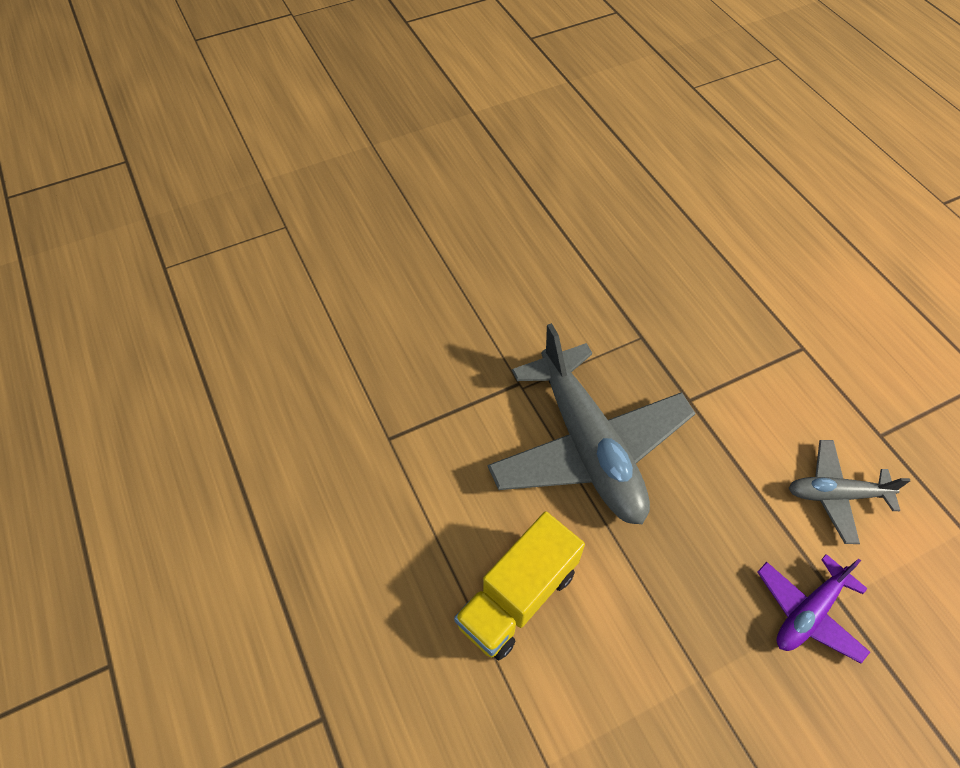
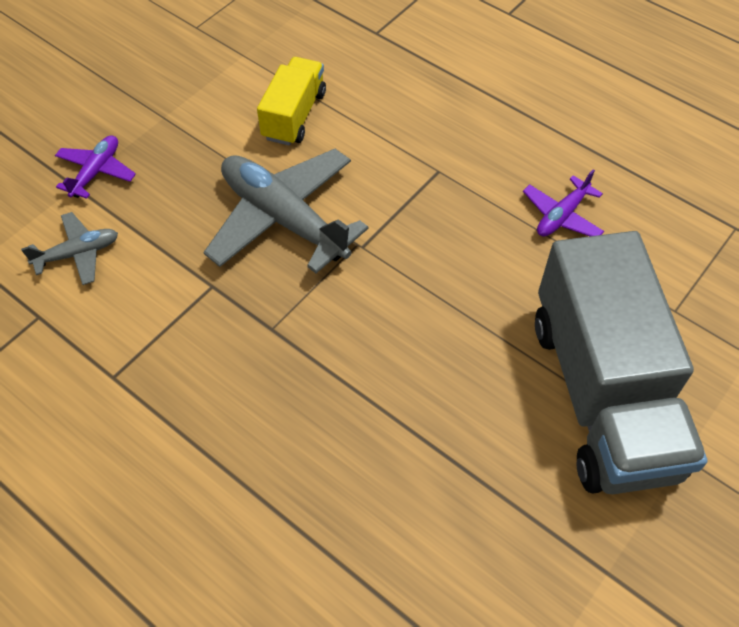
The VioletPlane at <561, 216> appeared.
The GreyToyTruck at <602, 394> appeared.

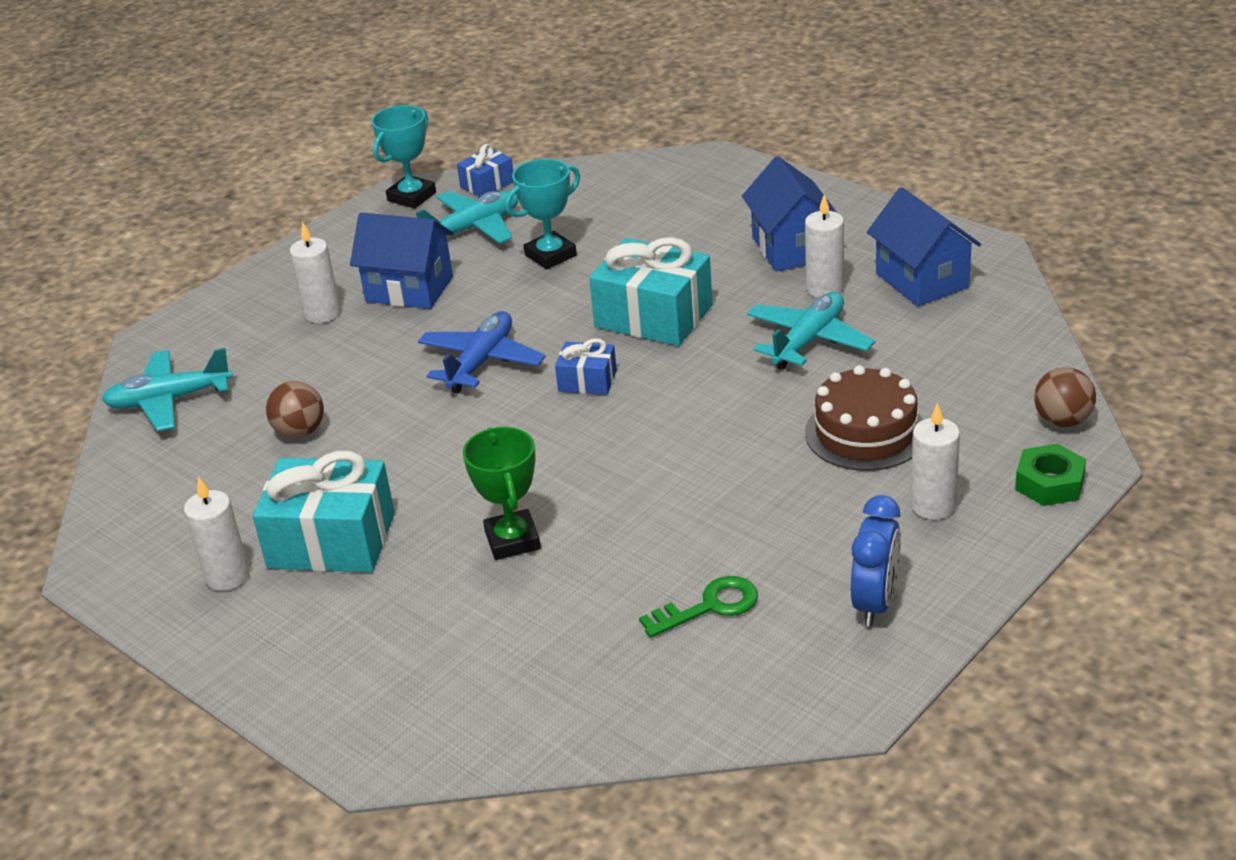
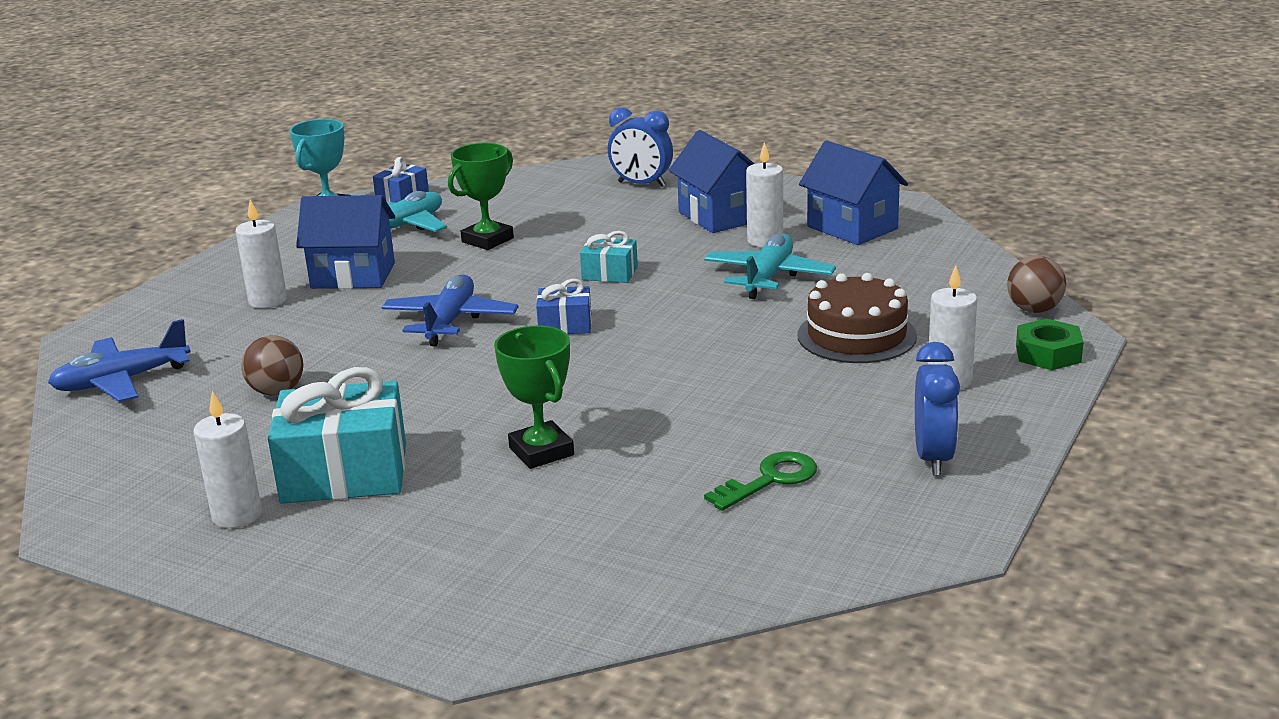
The AquaPrizeCup at <550, 255> became the EmeraldPrizeCup at <487, 240>.
The AquaWrappedGift at <653, 316> changed to 0.51 times the size.
The AquaPlane at <169, 400> became the RoyalBluePlane at <121, 381>.
The RoyalBlueClock at <641, 184> appeared.

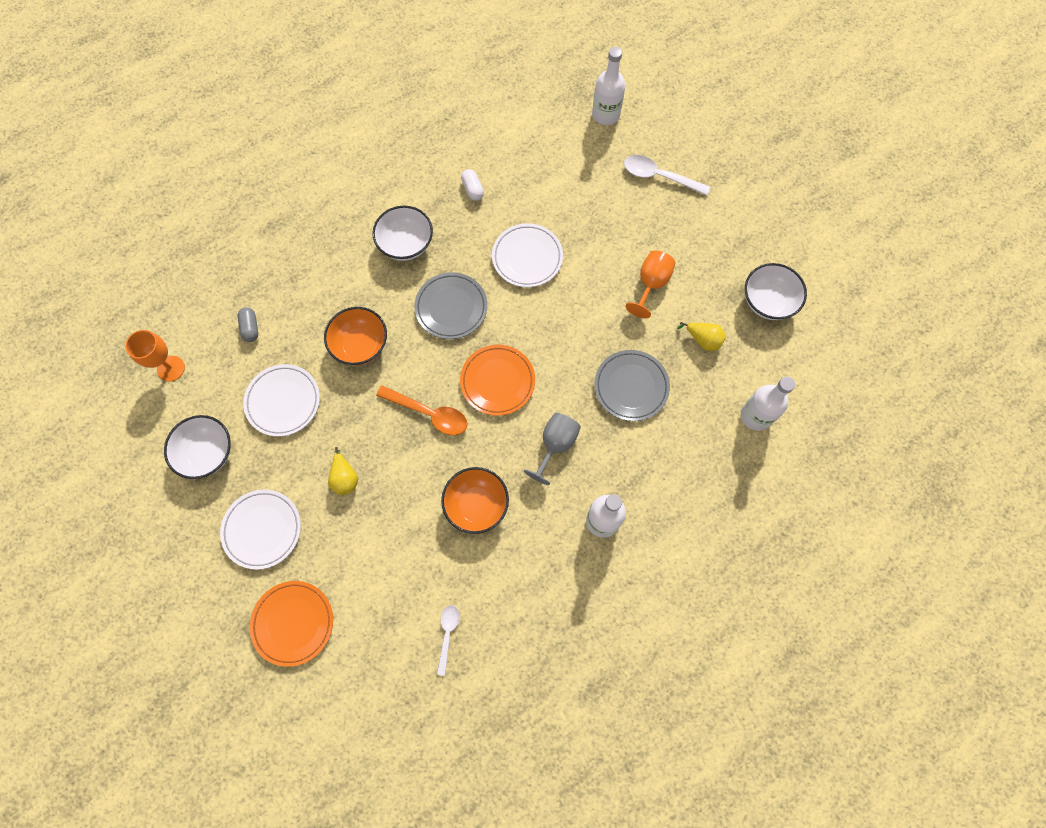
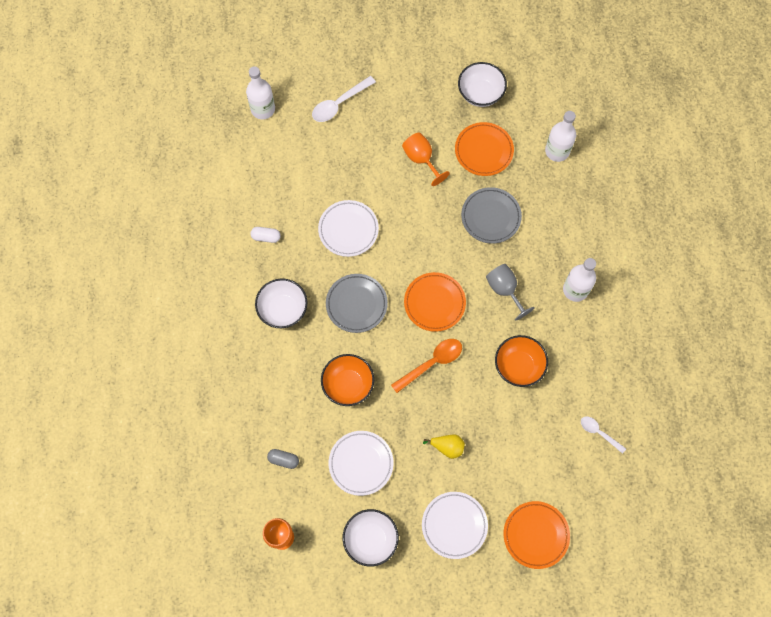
The BrightYellowToyPear at <703, 340> was replaced by the BrightOrangeDinnerPlate at <483, 151>.

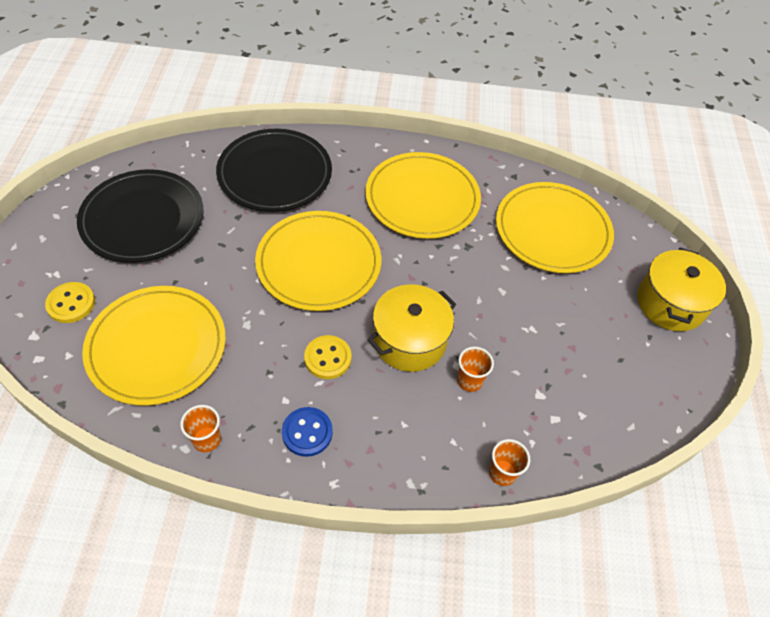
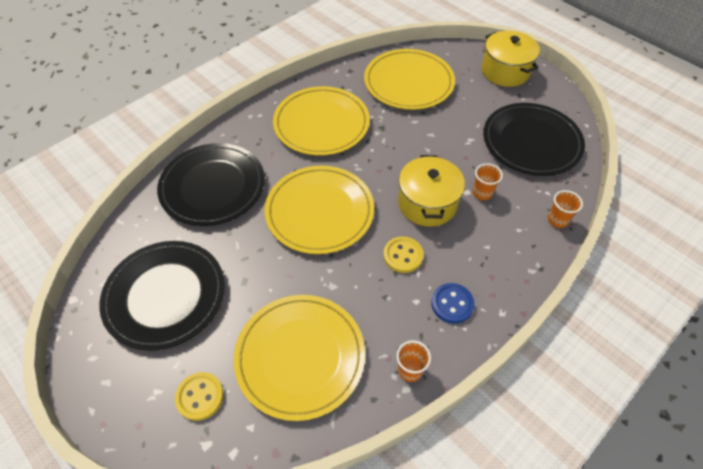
The JetBlackDinnerPlate at <531, 142> appeared.

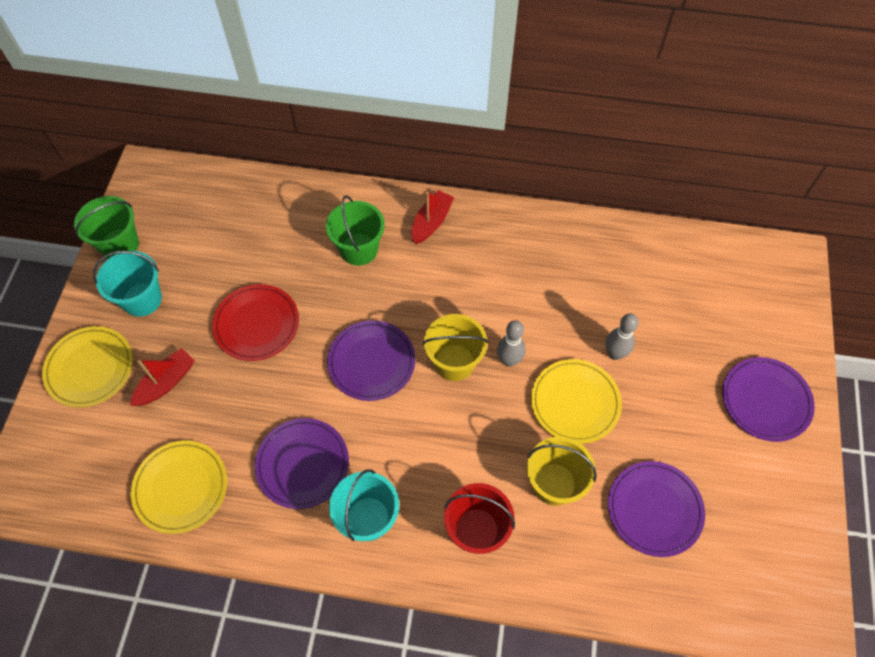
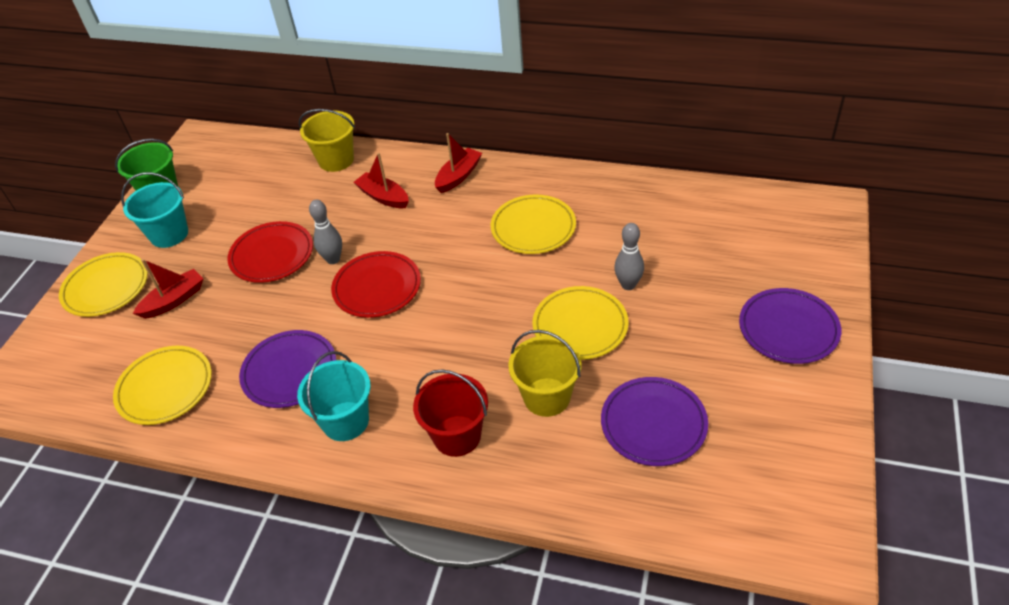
The EmeraldBucket at <359, 249> was replaced by the ScarletSailboat at <383, 197>.
The BrightYellowBucket moved from <454, 362> to <336, 160>.
The VioletDinnerPlate at <371, 362> became the ScarletDinnerPlate at <377, 287>.
The GreyBowlingPin moved from <509, 360> to <333, 259>.
The BrightYellowDinnerPlate at <533, 228> appeared.

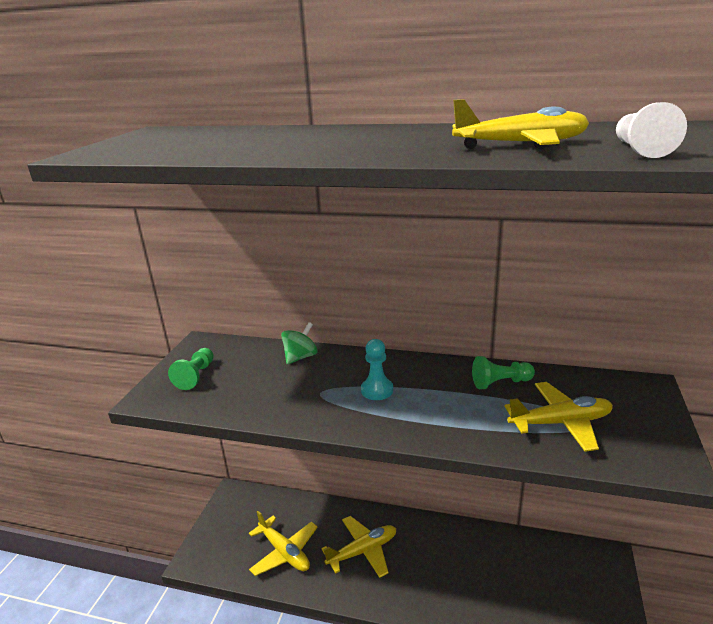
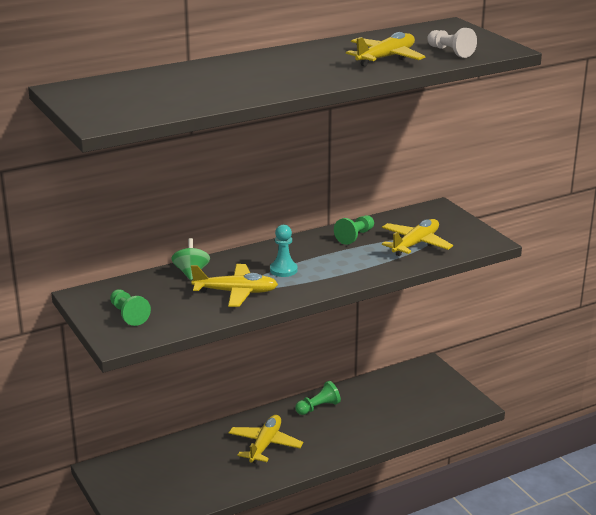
The BrightYellowPlane moved from <284, 552> to <236, 292>.
The EmeraldPawn at <318, 407> appeared.

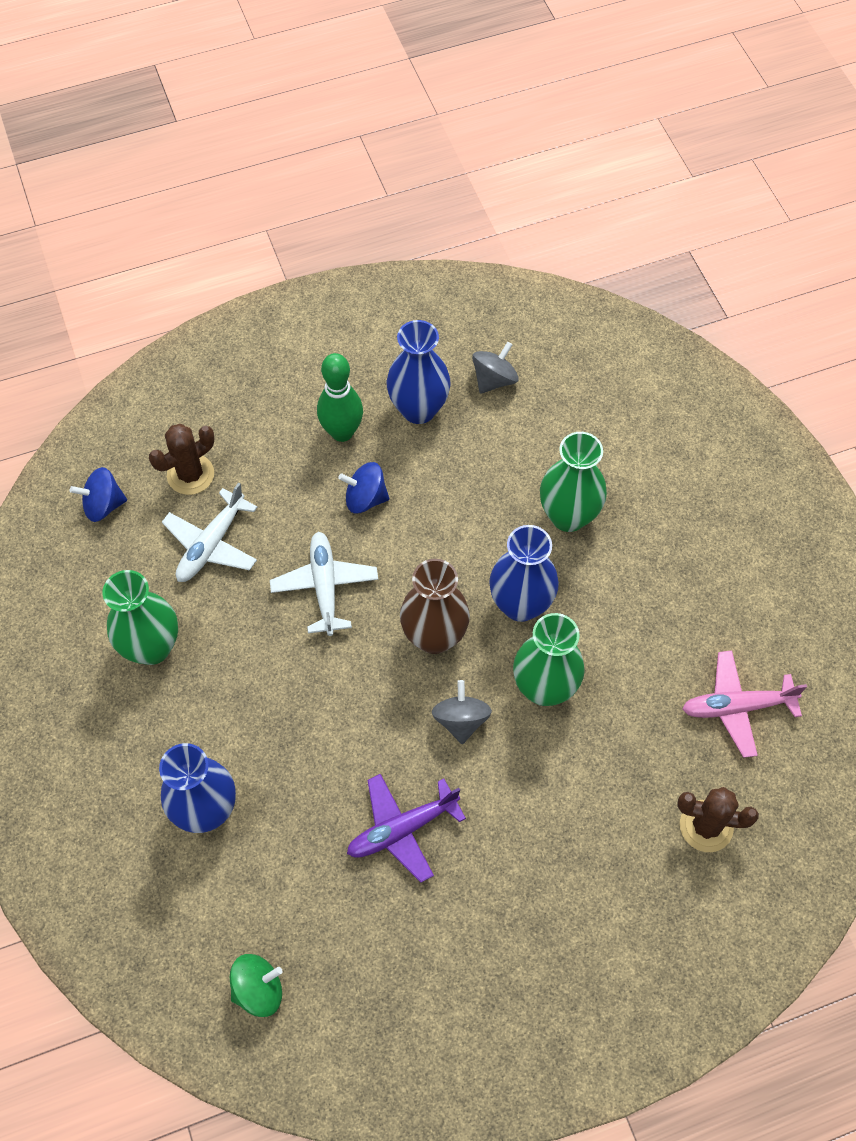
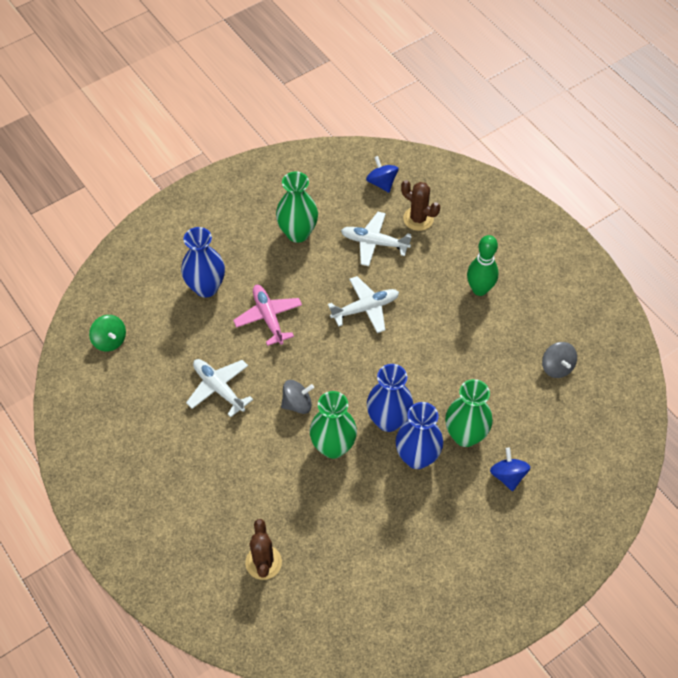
The RoyalBlueFlowerVase moved from <418, 409> to <417, 457>.
The GreyToyTop at <494, 380> turned 45 degrees clockwise.
The RoyalBlueToyTop moved from <365, 498> to <508, 476>.
The RussetFlowerVase at <434, 636> disappeared.
The PinkPlane moved from <736, 707> to <268, 317>.
The VioletPlane at <402, 829> became the SnowWhitePlane at <218, 388>.

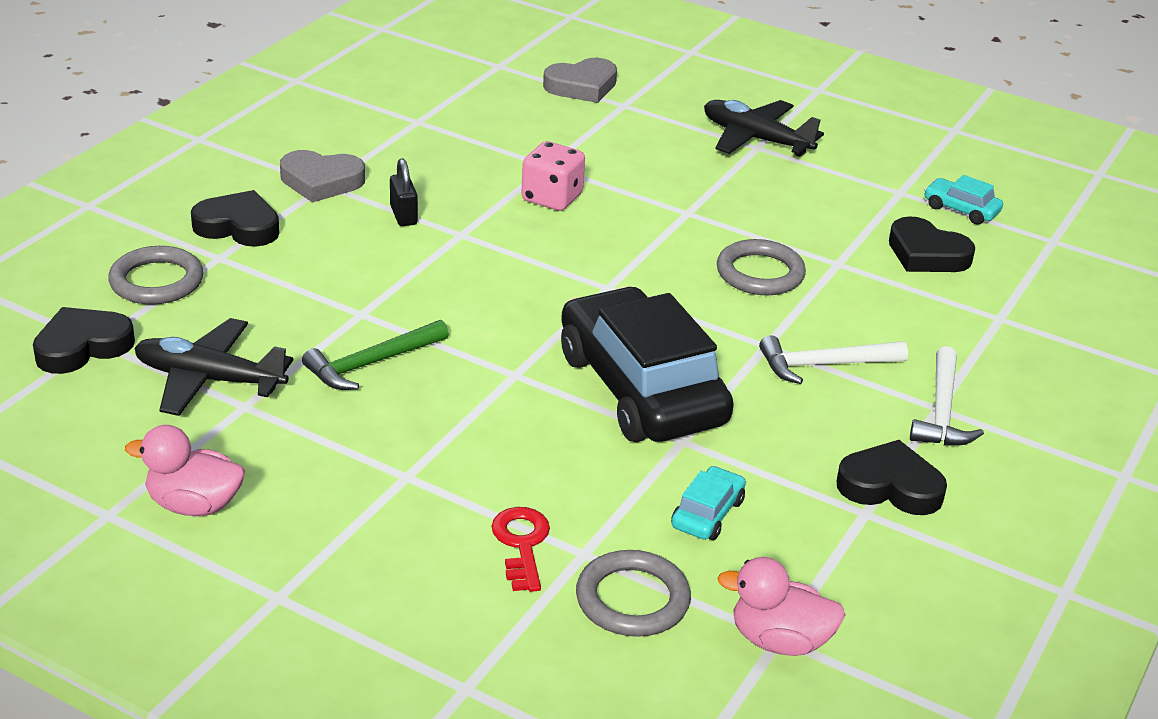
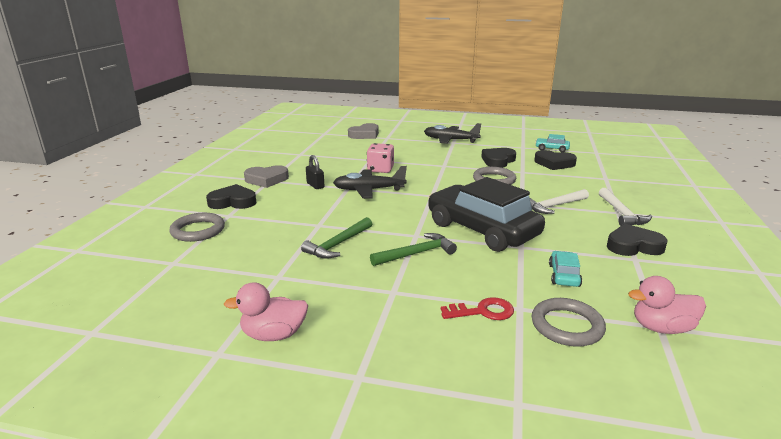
The JetBlackHeart moved from <82, 346> to <498, 161>.
The JetBlackPlane moved from <209, 379> to <369, 190>.
The ScarletLatchkey at <521, 544> turned 105 degrees clockwise.
The EmeraldClawHammer at <416, 253> appeared.

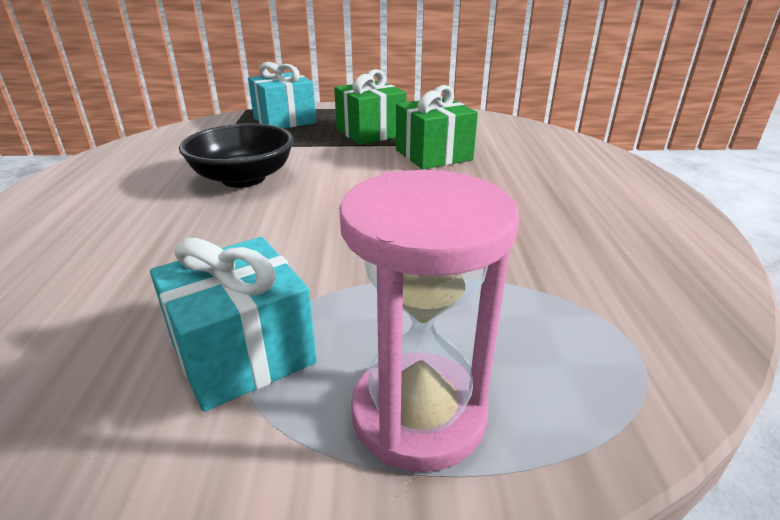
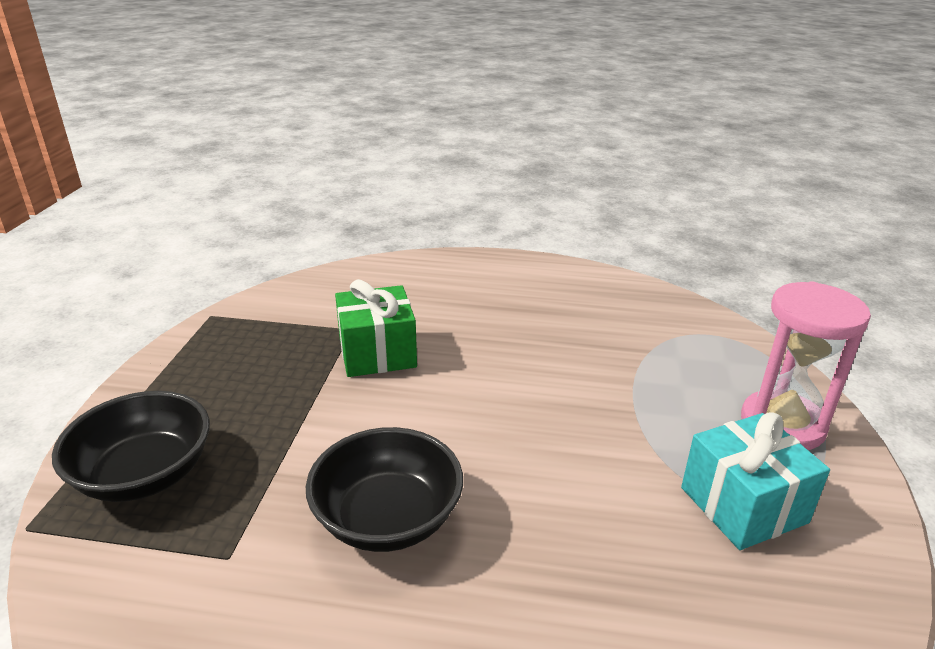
The AquaWrappedGift at <284, 120> was replaced by the JetBlackServingBowl at <145, 475>.
The EmeraldWrappedGift at <370, 132> disappeared.

